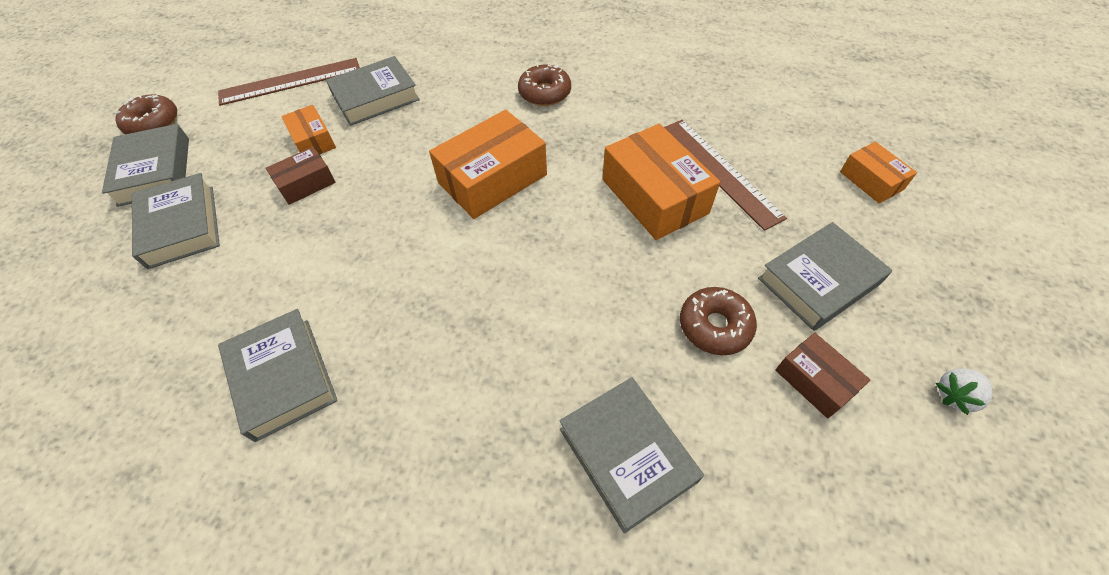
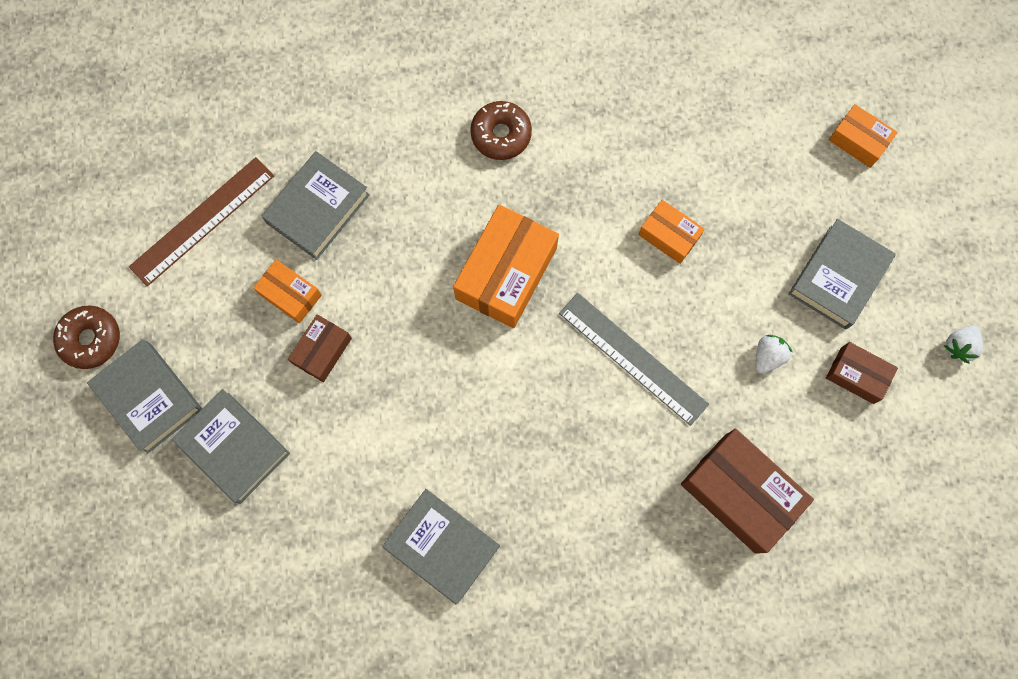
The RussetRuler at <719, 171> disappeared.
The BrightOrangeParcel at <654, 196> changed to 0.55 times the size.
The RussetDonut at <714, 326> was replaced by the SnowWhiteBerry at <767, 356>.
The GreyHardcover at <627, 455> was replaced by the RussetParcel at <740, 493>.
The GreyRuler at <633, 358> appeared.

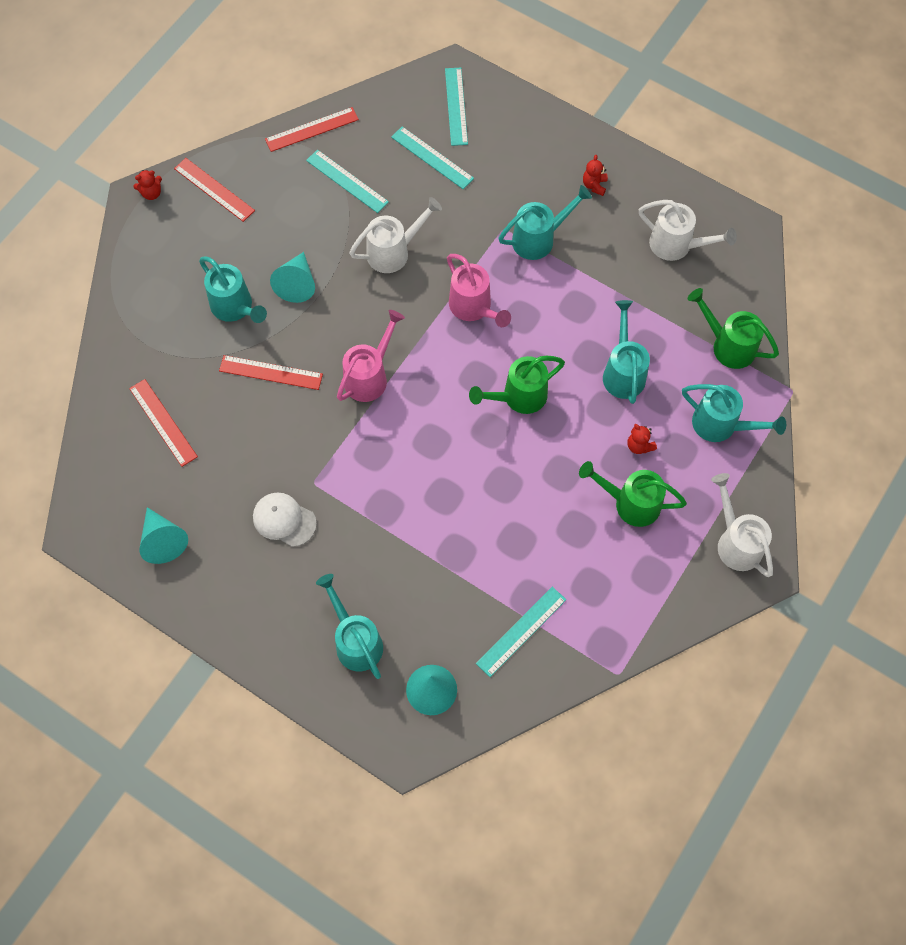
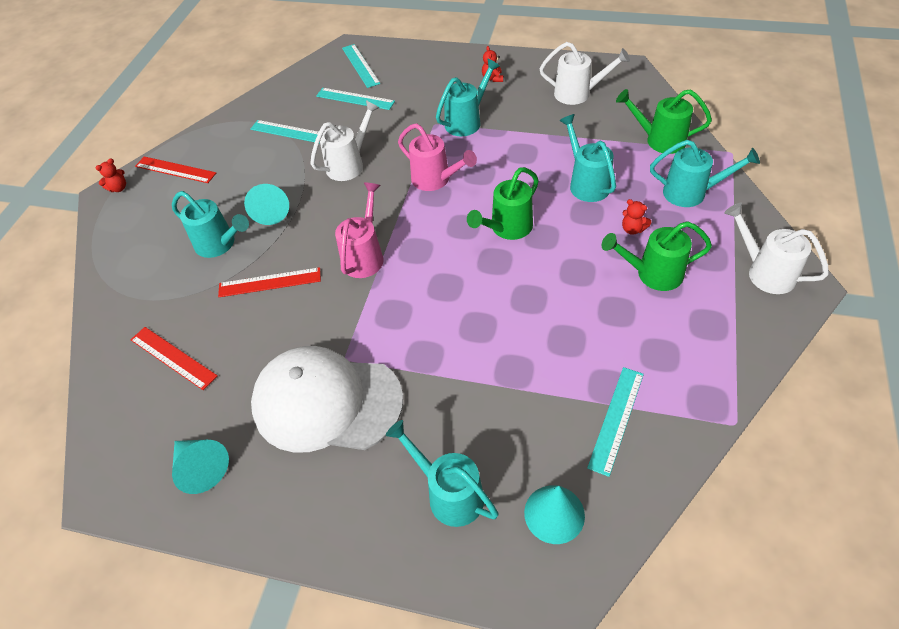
The ScarletRuler at <312, 129> disappeared.
The SnowWhiteBaseballCap at <284, 520> changed to 2.11 times the size.

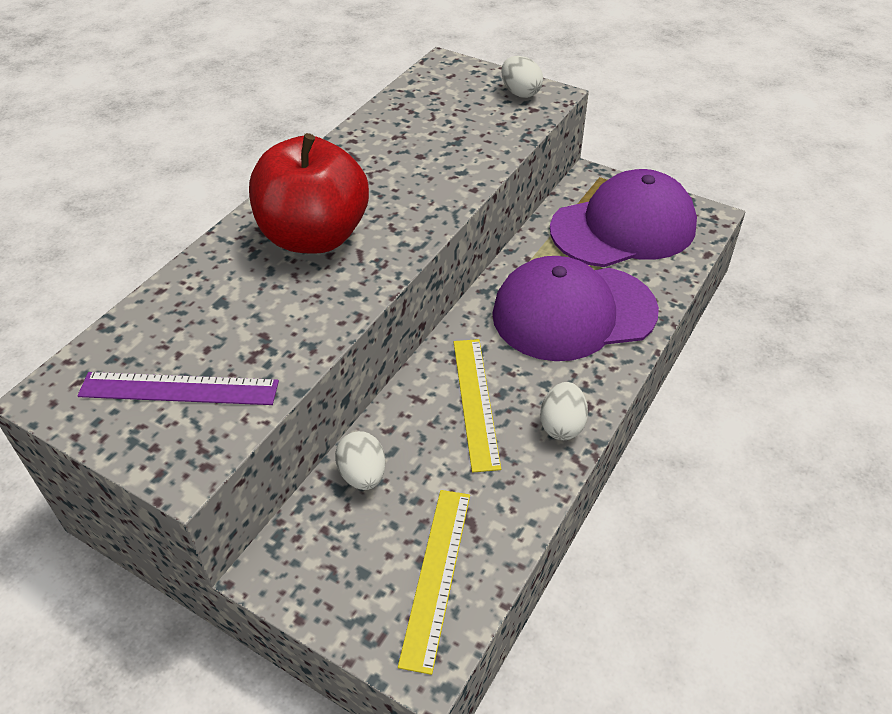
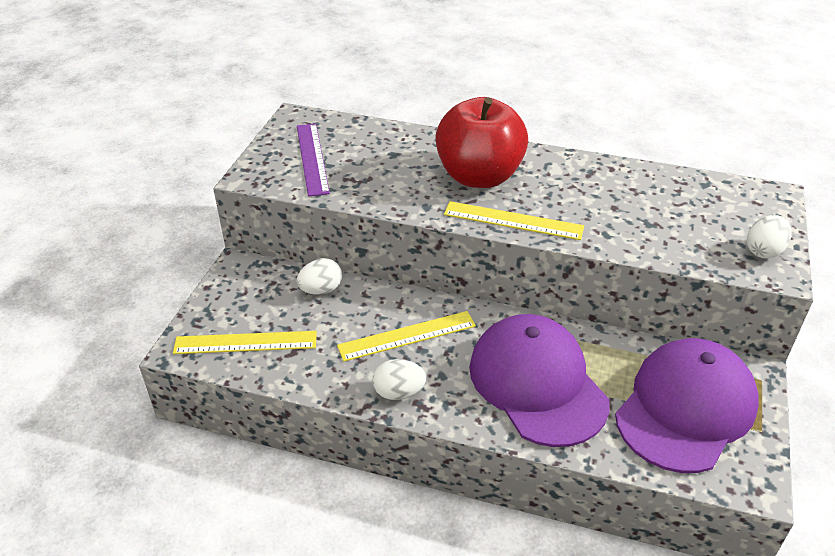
The VioletBaseballCap at <623, 227> turned 105 degrees counterclockwise.
The BrightYellowRuler at <513, 221> appeared.

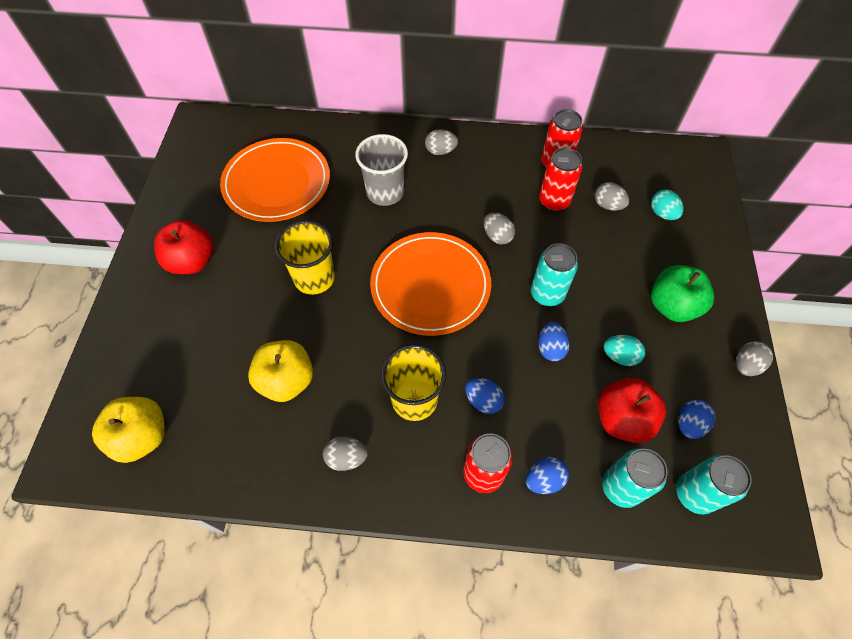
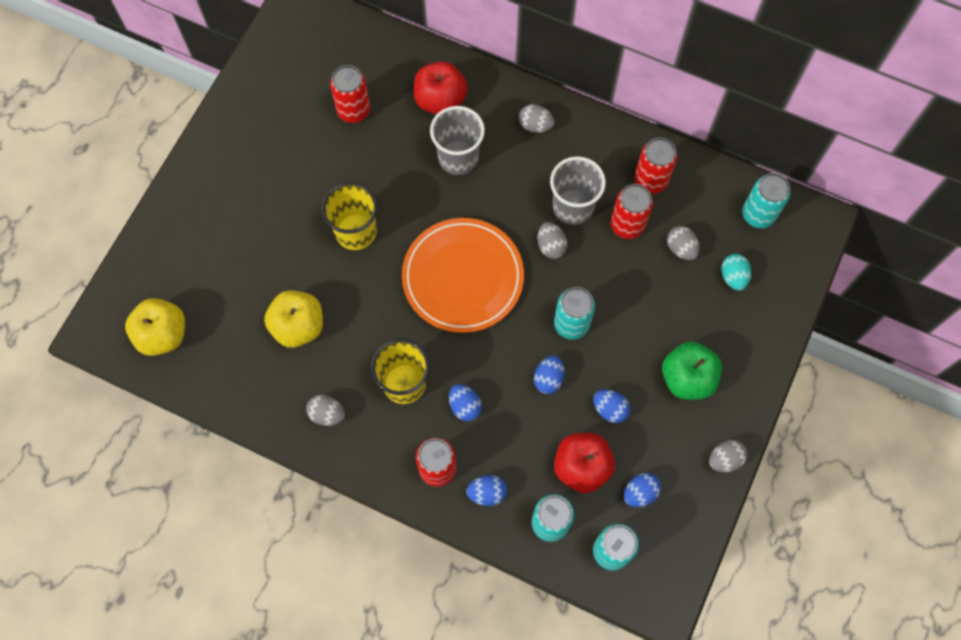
The BrightOrangeDinnerPlate at <277, 183> was replaced by the ScarletTin at <353, 110>.
The ScarletToyApple moved from <192, 261> to <440, 100>.
The AquaEggShape at <620, 356> became the RoyalBlueEggShape at <610, 409>.
The GreyCup at <573, 207> appeared.
The AquaTin at <758, 214> appeared.

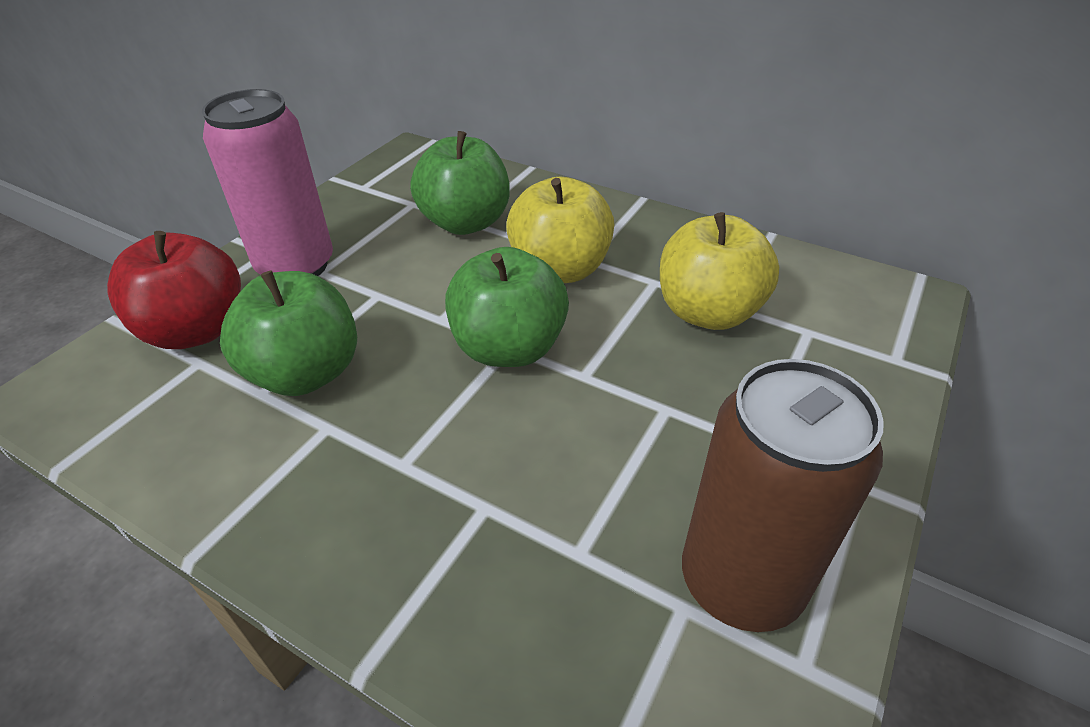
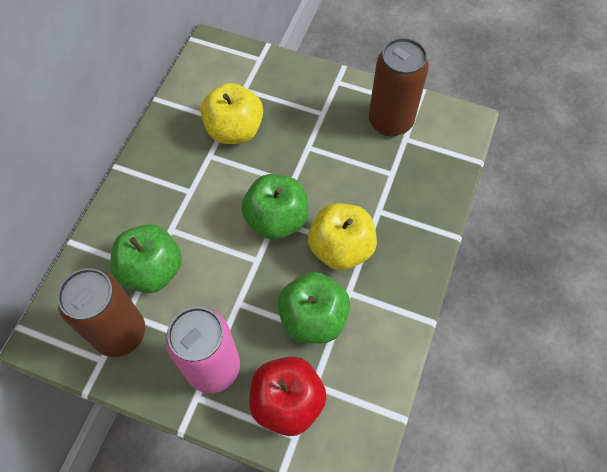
The BrightYellowToyApple moved from <560, 269> to <341, 248>.
The RussetTin at <120, 333> appeared.

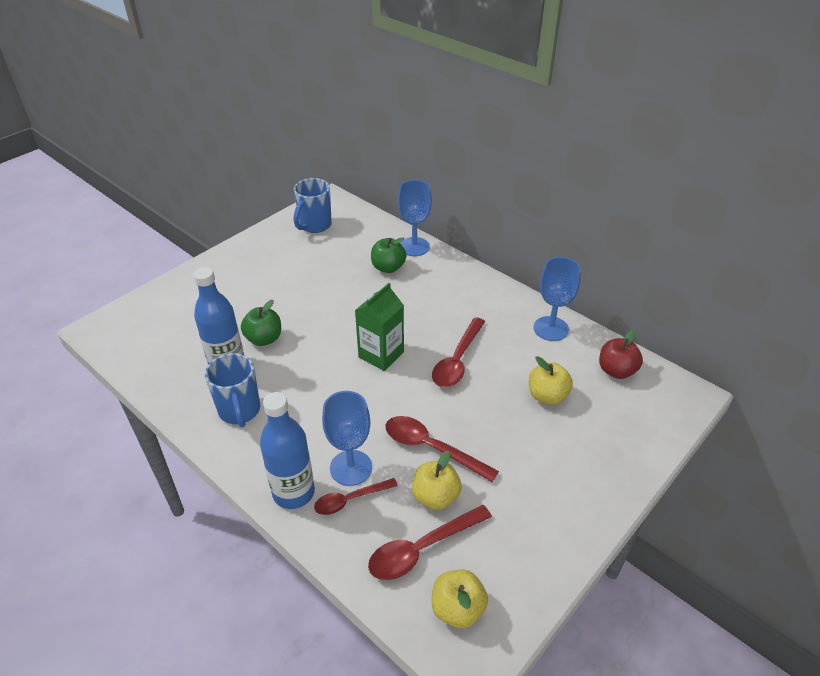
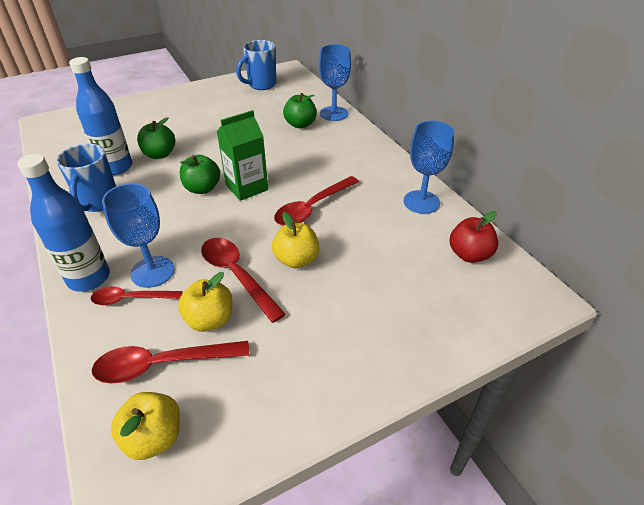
The BrightYellowToyApple moved from <547, 396> to <296, 260>.
The EmeraldToyApple at <202, 188> appeared.

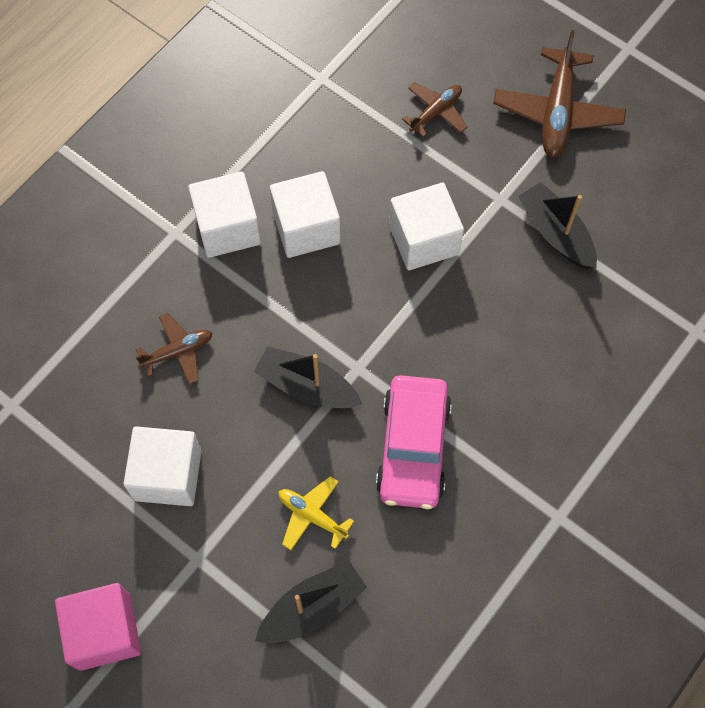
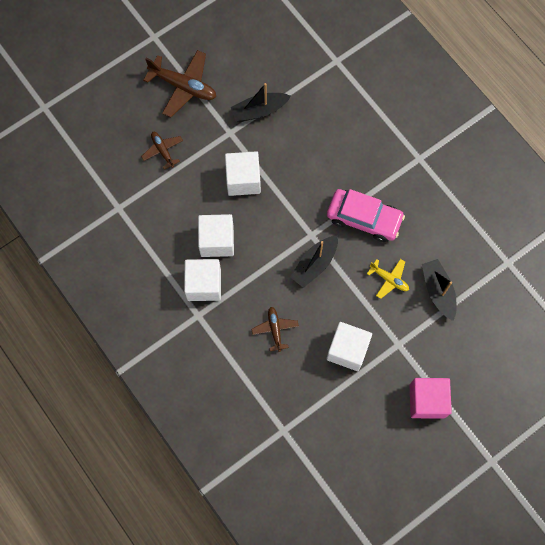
The BrightYellowPlane at <312, 515> turned 105 degrees counterclockwise.

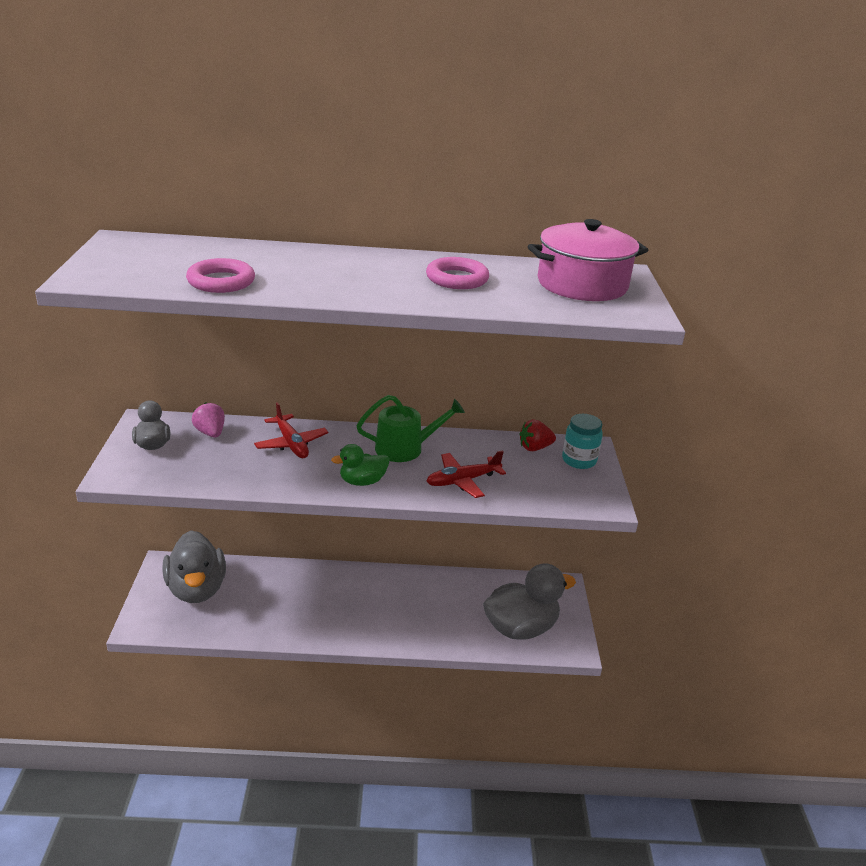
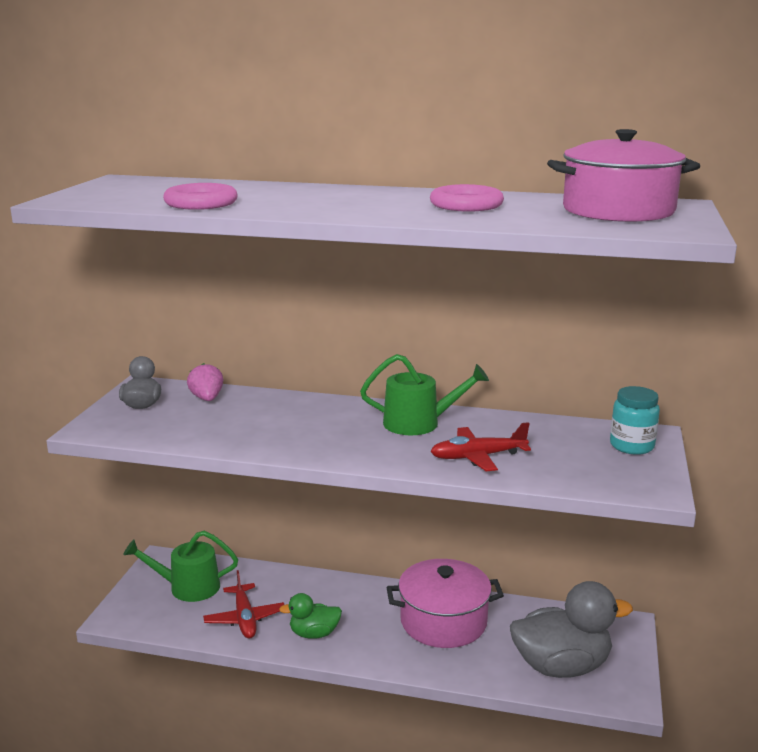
The ScarletPlane moved from <291, 444> to <245, 618>.
The ScarletBerry at <535, 448> disappeared.
The EmeraldRubberDuck moved from <362, 481> to <314, 634>.
The GreyRubberDuck at <197, 589> was replaced by the EmeraldWateringPot at <188, 587>.
The PinkStockpot at <443, 621> appeared.

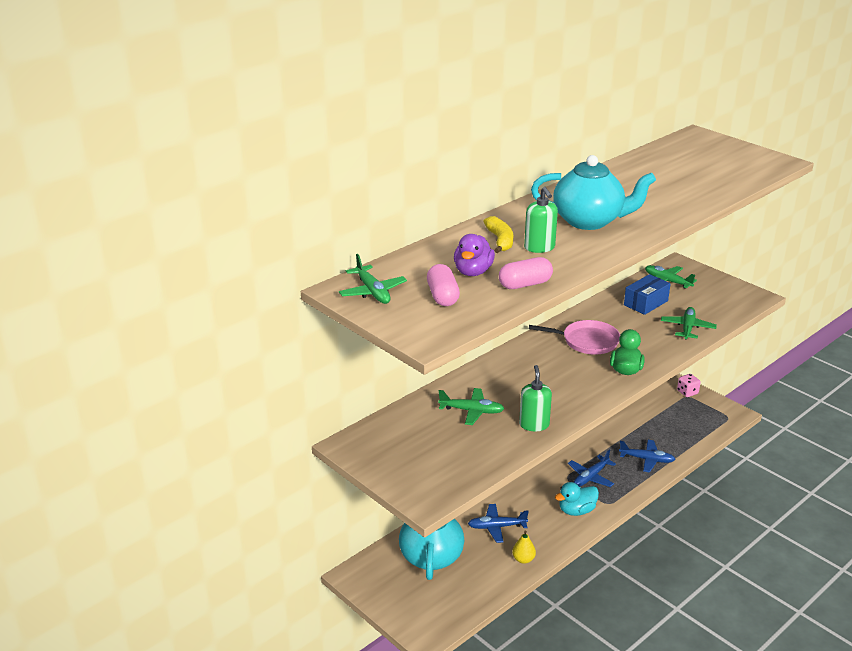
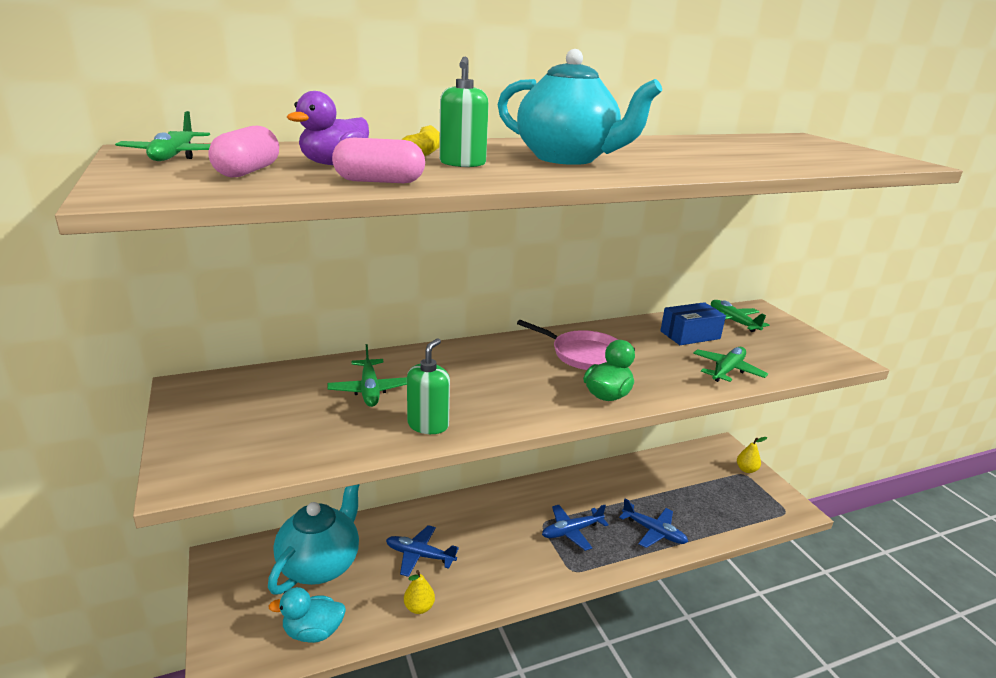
The PinkGameDie at <687, 392> was replaced by the BrightYellowToyPear at <746, 469>.
The EmeraldPlane at <472, 411> turned 45 degrees clockwise.
The AquaRubberDuck moved from <576, 510> to <313, 632>.

